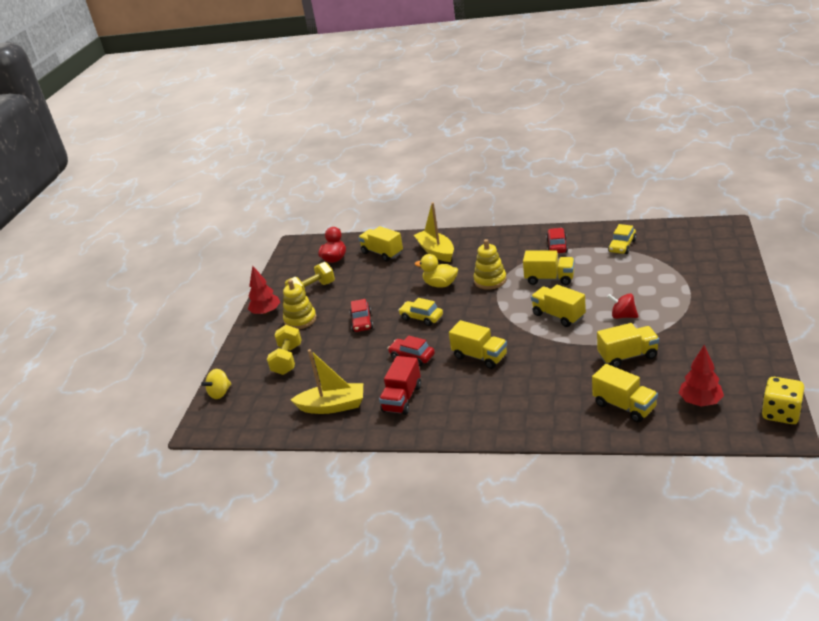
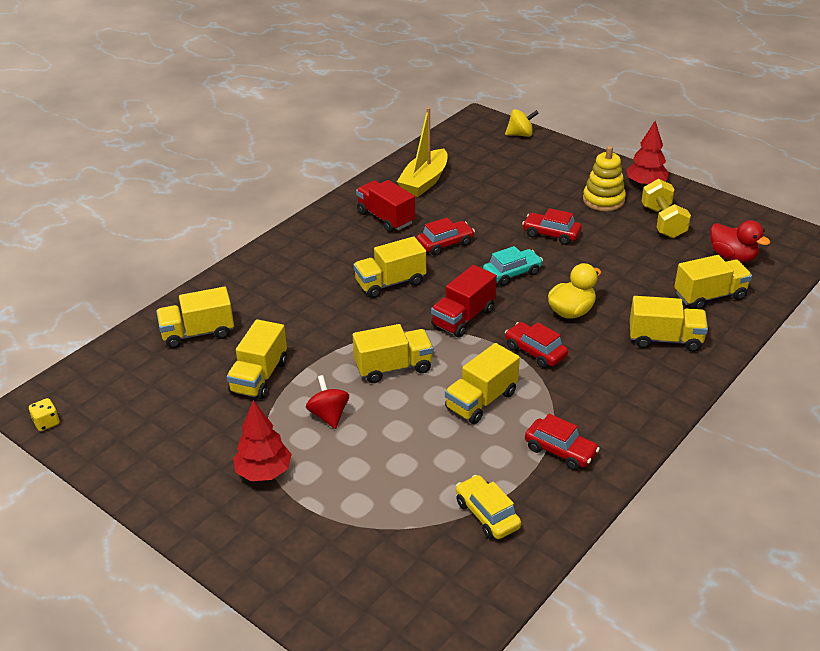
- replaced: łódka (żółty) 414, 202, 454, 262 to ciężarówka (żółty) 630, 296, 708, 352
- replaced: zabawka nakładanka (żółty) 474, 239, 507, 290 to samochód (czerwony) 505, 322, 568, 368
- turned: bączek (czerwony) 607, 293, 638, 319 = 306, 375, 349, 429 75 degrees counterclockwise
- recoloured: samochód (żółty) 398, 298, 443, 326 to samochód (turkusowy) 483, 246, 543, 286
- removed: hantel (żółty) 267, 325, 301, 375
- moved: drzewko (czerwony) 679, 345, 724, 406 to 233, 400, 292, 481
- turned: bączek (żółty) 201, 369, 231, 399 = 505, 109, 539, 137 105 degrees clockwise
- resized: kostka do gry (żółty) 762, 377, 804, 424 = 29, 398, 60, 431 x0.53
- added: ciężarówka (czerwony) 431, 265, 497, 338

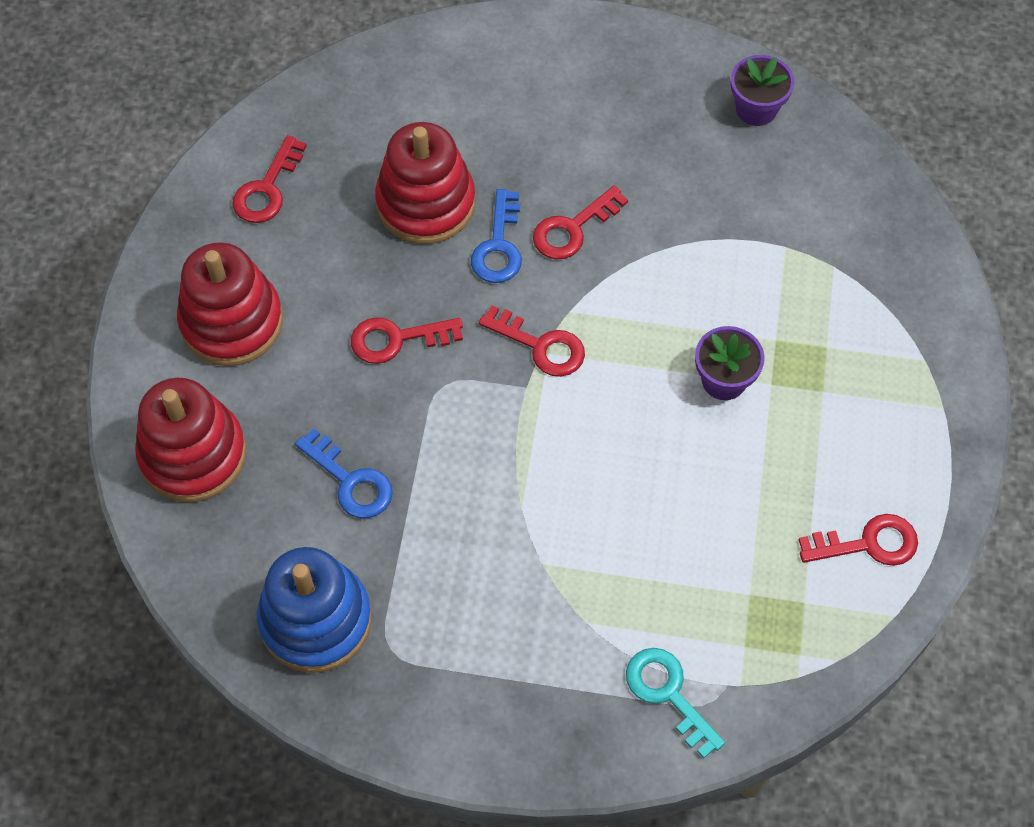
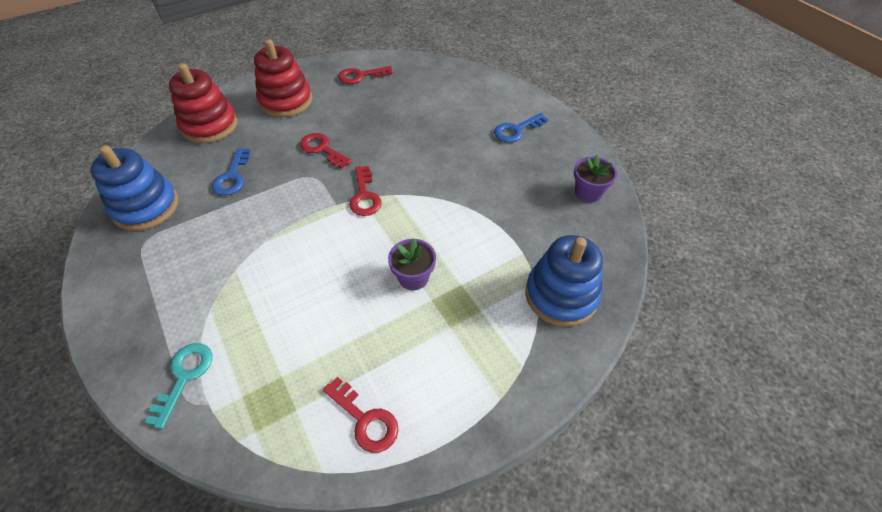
- removed: zabawka nakładanka (czerwony) 375, 122, 475, 244
- removed: klucz (czerwony) 533, 185, 628, 259
- moved: klucz (niebieski) 471, 189, 522, 283 to 494, 113, 548, 143
- added: zabawka nakładanka (niebieski) 525, 235, 603, 327

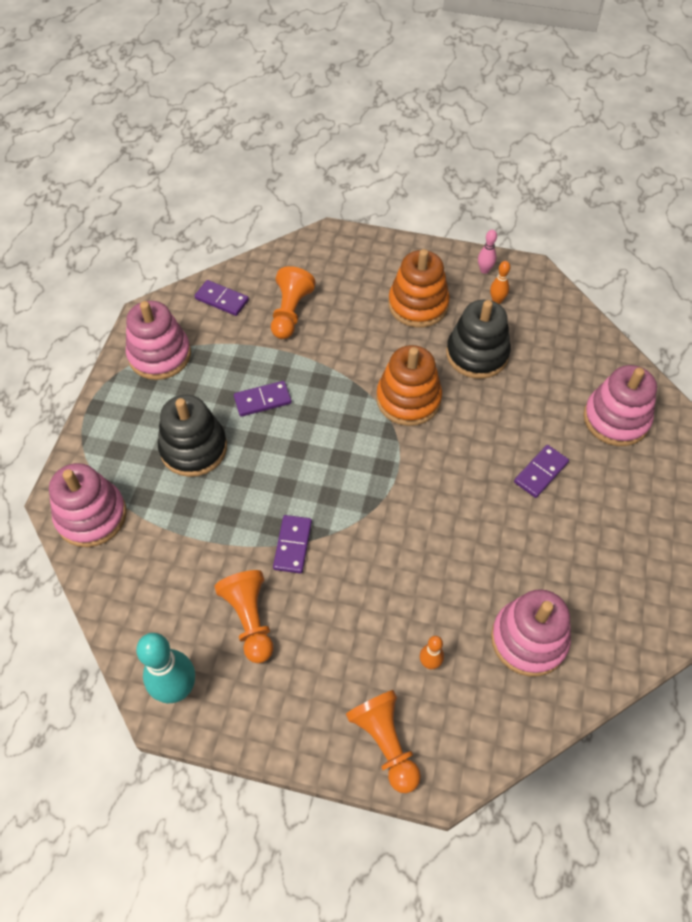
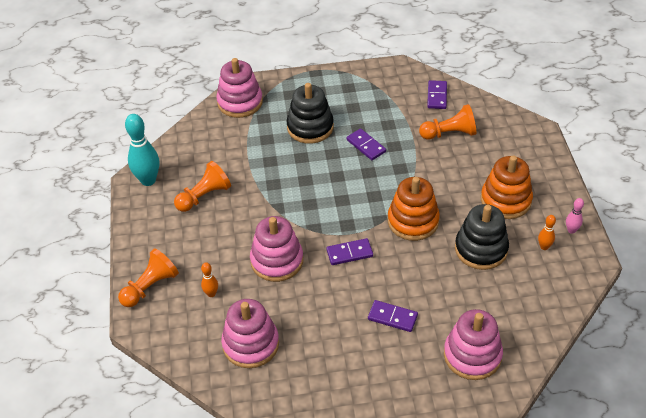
- moved: zabawka nakładanka (różowy) 126, 301, 191, 380 to 250, 216, 303, 282
- moved: kostka domina (fioletowy) 273, 515, 312, 574 to 326, 238, 373, 265

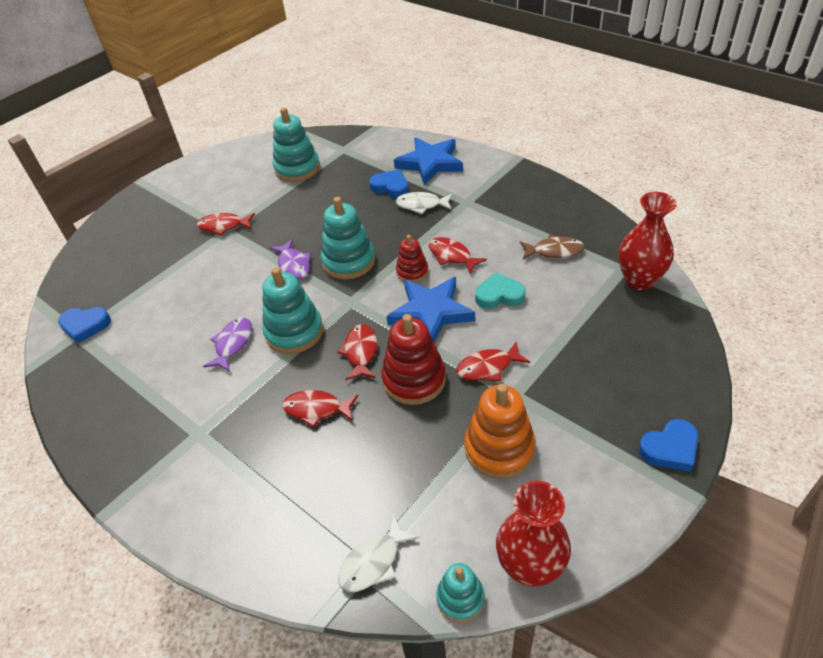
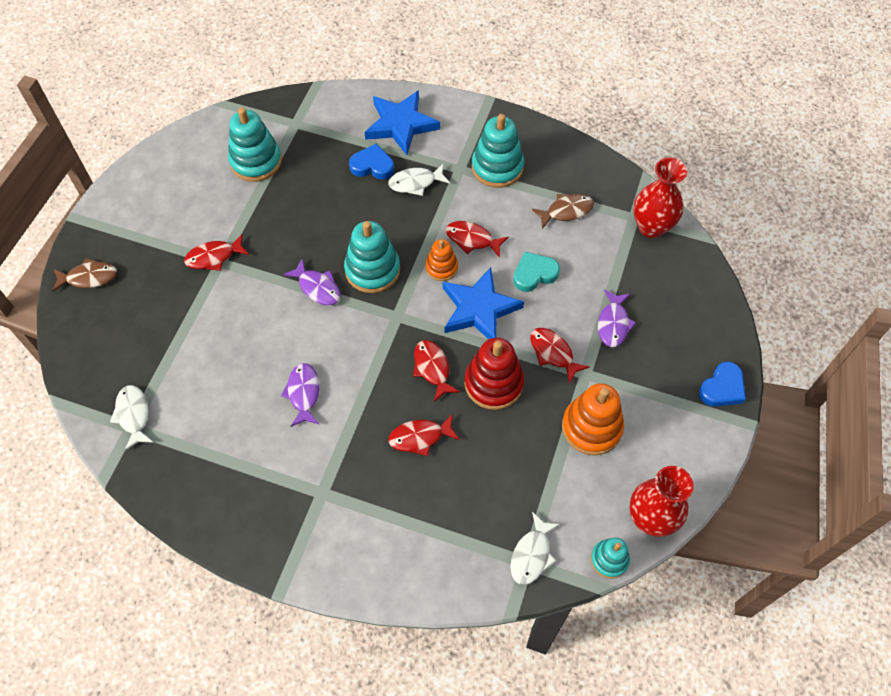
- recoloured: zabawka nakładanka (czerwony) 396, 235, 428, 283 to zabawka nakładanka (pomarańczowy) 426, 239, 458, 281
- moved: zabawka nakładanka (turkusowy) 263, 267, 323, 354 to 472, 114, 524, 188
- replaced: serce (niebieski) 58, 307, 111, 343 to ryba (biały) 110, 385, 154, 451
- turned: ryba (czerwony) 456, 341, 530, 381 = 530, 328, 589, 384 90 degrees clockwise
- added: ryba (brązowy) 52, 258, 117, 292
- added: ryba (fioletowy) 598, 289, 636, 347

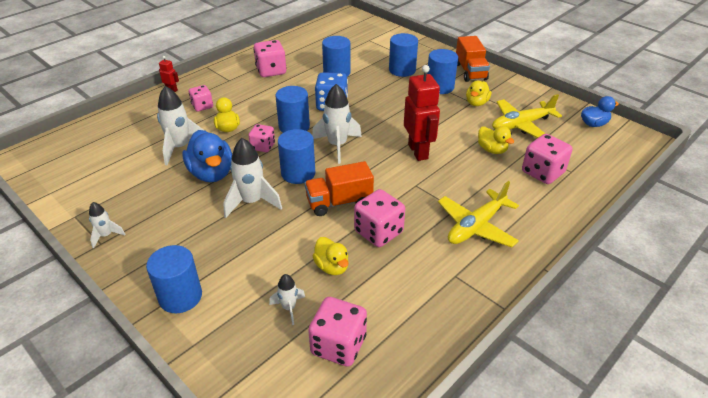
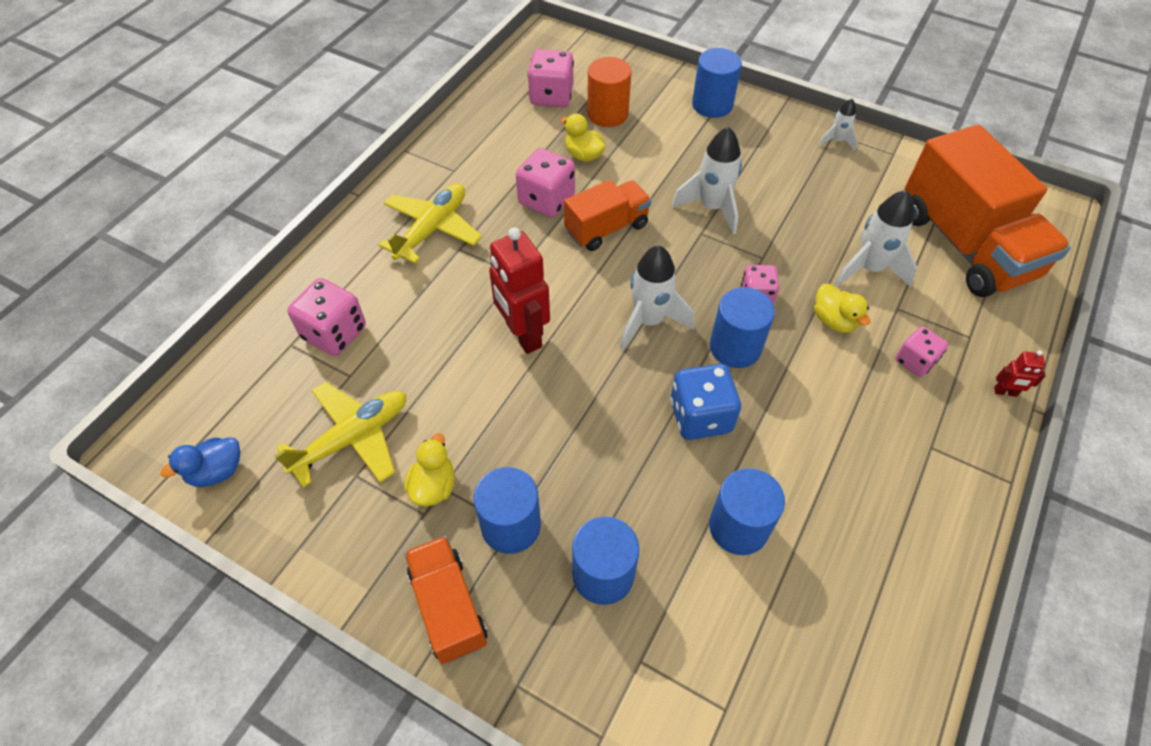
- removed: kostka do gry (różowy) 253, 40, 286, 77
- removed: kaczka (żółty) 478, 126, 514, 154
- removed: walec (niebieski) 278, 129, 315, 184
- removed: kaczka (niebieski) 182, 130, 232, 182
- replaced: rakieta (biały) 269, 274, 305, 325 to walec (pomarańczowy) 587, 57, 631, 127
- added: ciężarówka (pomarańczowy) 905, 124, 1071, 297

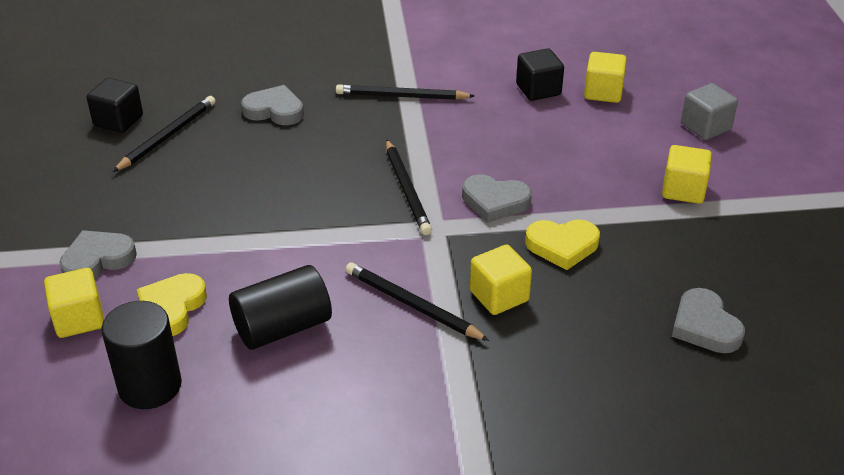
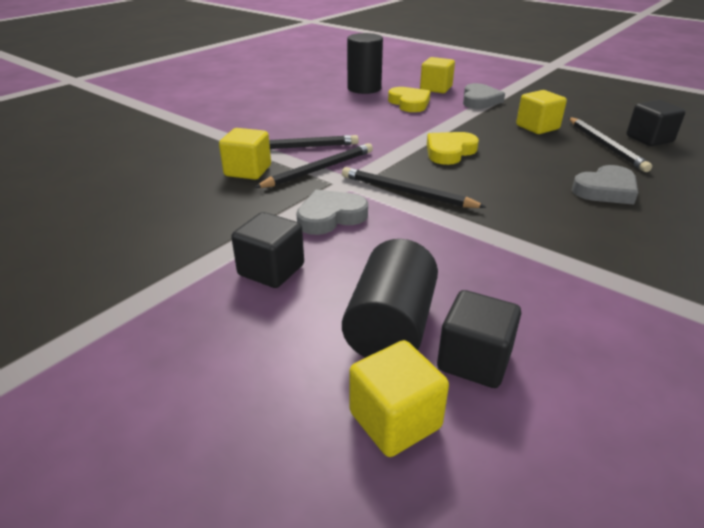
- removed: sześcian (szary) 681, 83, 738, 140
- moved: ołówek (czarny) 336, 84, 475, 100 to 254, 143, 373, 188
- moved: sześcian (żółty) 662, 145, 712, 204 to 516, 90, 567, 134
- moved: serce (żółty) 525, 220, 600, 270 to 427, 132, 479, 165
- moved: walec (czarny) 229, 265, 332, 350 to 342, 239, 438, 358
- removed: serce (szary) 672, 288, 745, 353
- added: sześcian (czarny) 231, 212, 304, 288

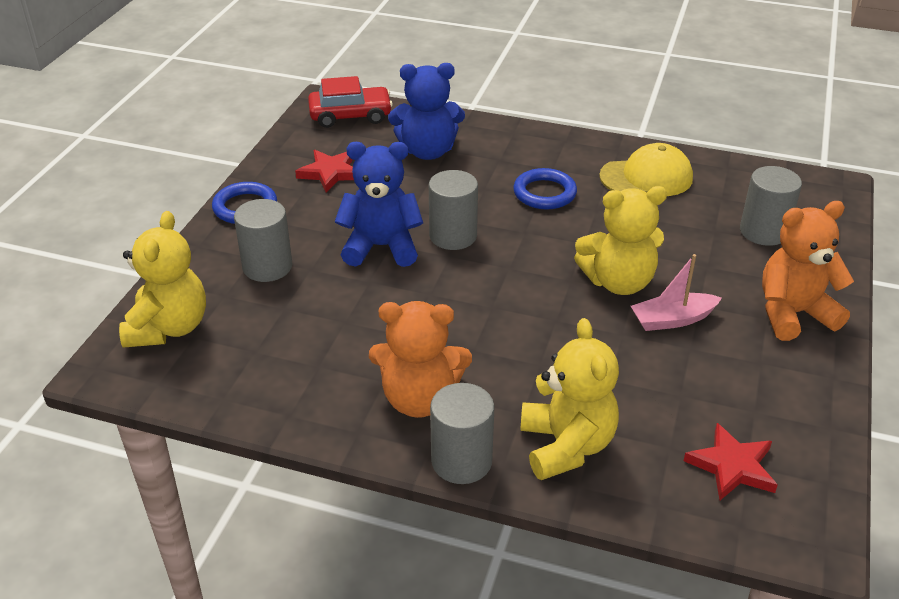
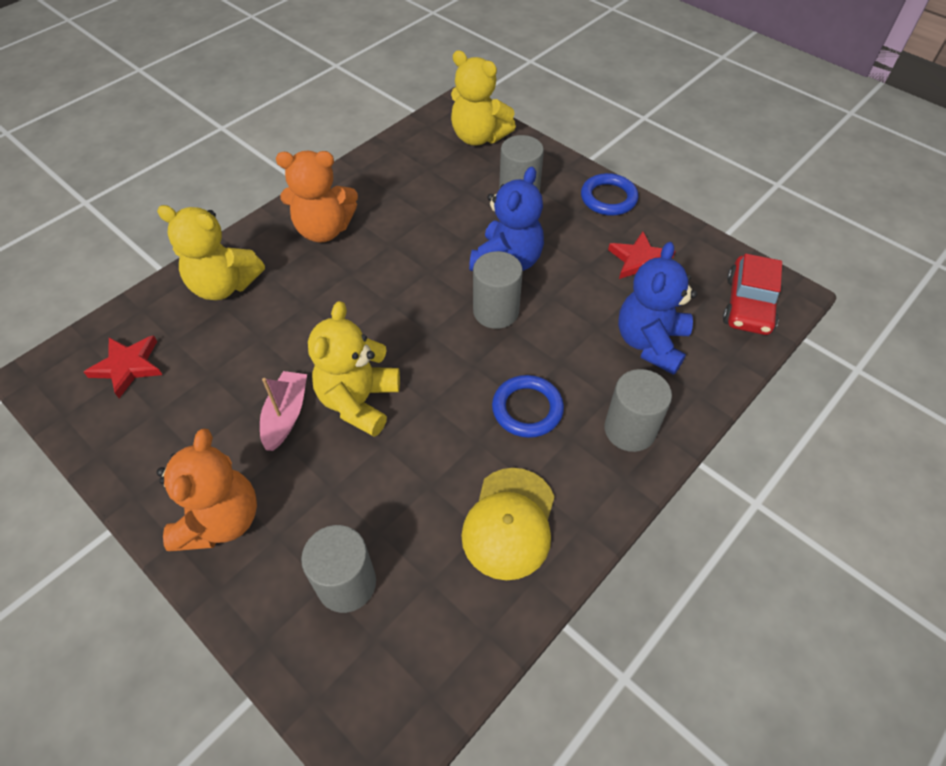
- turned: miś (pomarańczowy) 369, 301, 472, 418 = 276, 151, 358, 243 120 degrees counterclockwise
- moved: walec (szary) 430, 383, 495, 484 to 604, 369, 672, 452

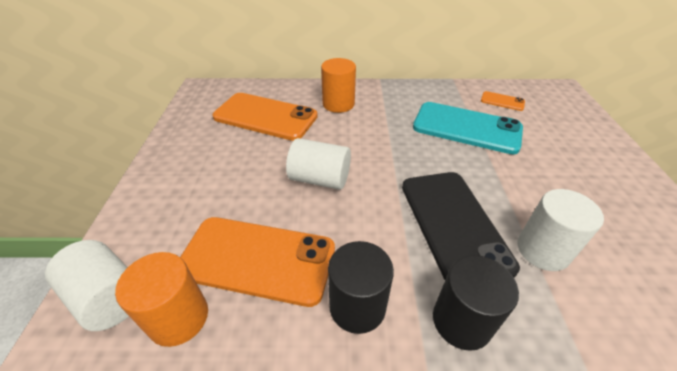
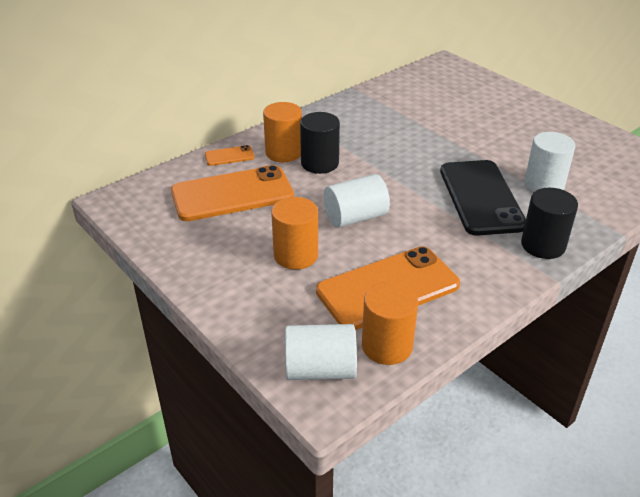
- moved: telefon (pomarańczowy) 481, 91, 525, 111 to 205, 145, 255, 166
- removed: telefon (turkusowy) 413, 102, 523, 154
- turned: telefon (czarny) 402, 172, 520, 280 = 440, 160, 526, 236 45 degrees clockwise
- moved: walec (czarny) 328, 241, 394, 334 to 300, 112, 340, 174
- added: walec (pomarańczowy) 271, 197, 318, 270

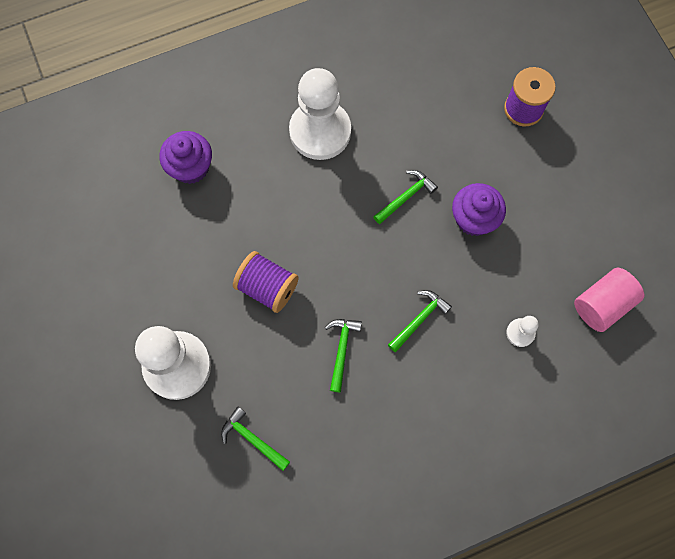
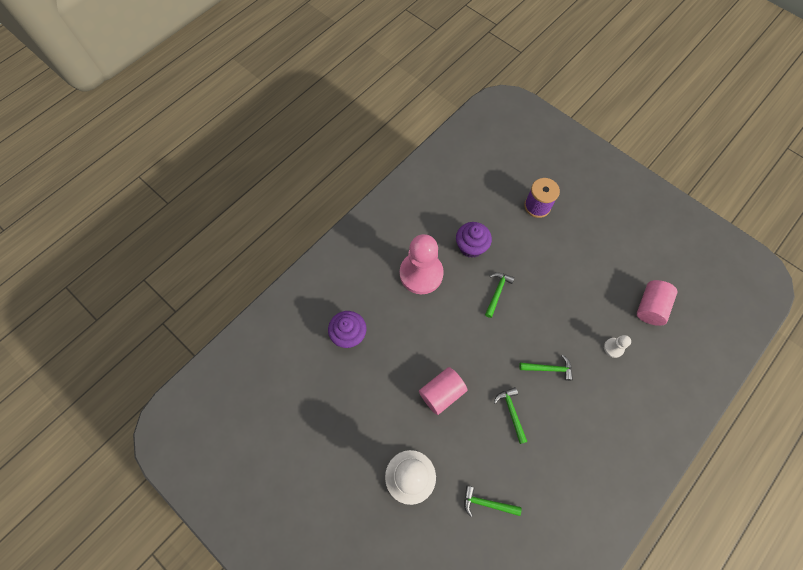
- recoloured: pionek (biały) 289, 68, 351, 160 to pionek (różowy) 400, 234, 444, 294
- moved: muffinka (fioletowy) 452, 183, 506, 236 to 456, 222, 492, 258
- replaced: szpulka (fioletowy) 233, 251, 299, 313 to walec (różowy) 419, 367, 467, 415
- turned: młotek (zielony) 388, 290, 452, 352 = 519, 355, 573, 381 75 degrees clockwise

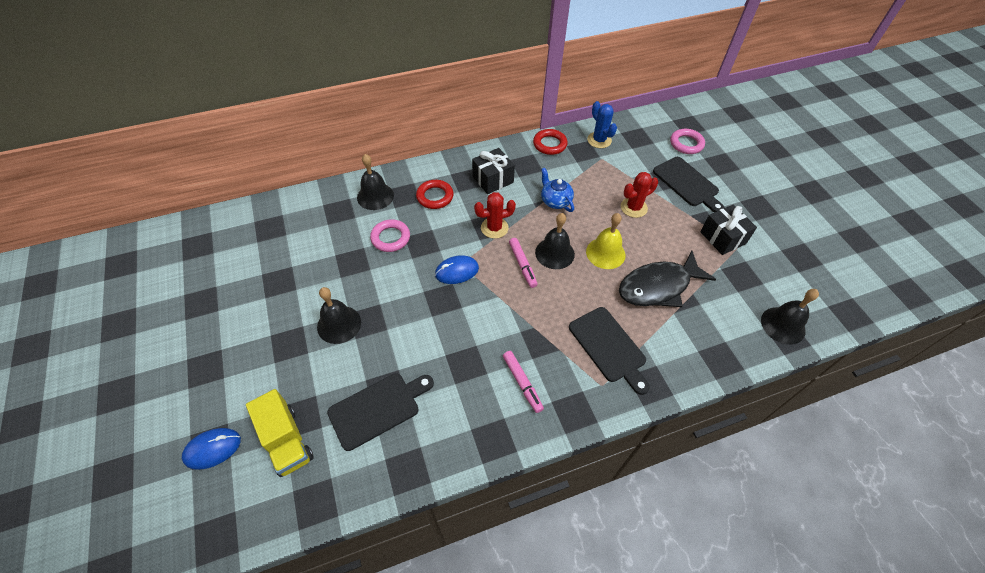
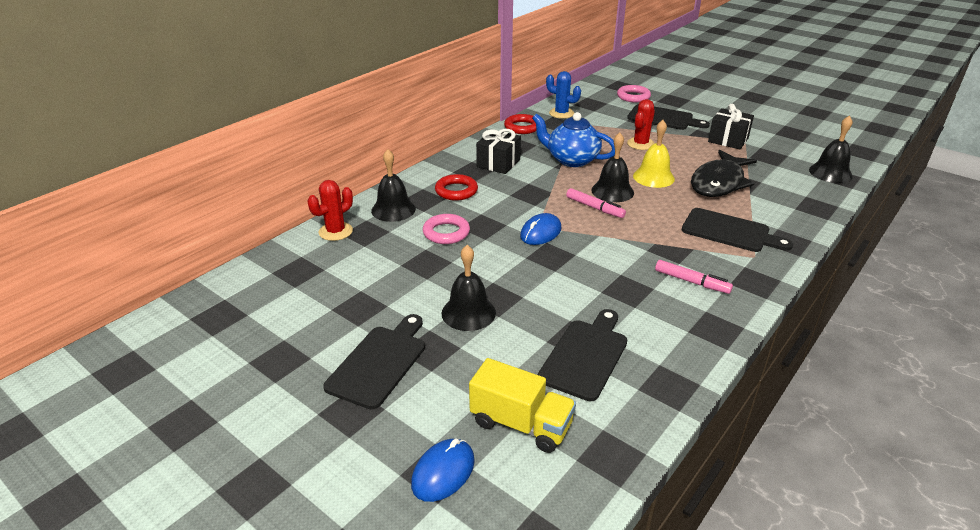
- resized: imbryk (niebieski) 541, 168, 574, 212 = 532, 112, 615, 167 x1.54
- moved: kaktus (czerwony) 474, 192, 516, 239 to 308, 180, 353, 241
- added: deska do krojenia (czarny) 323, 314, 425, 410

